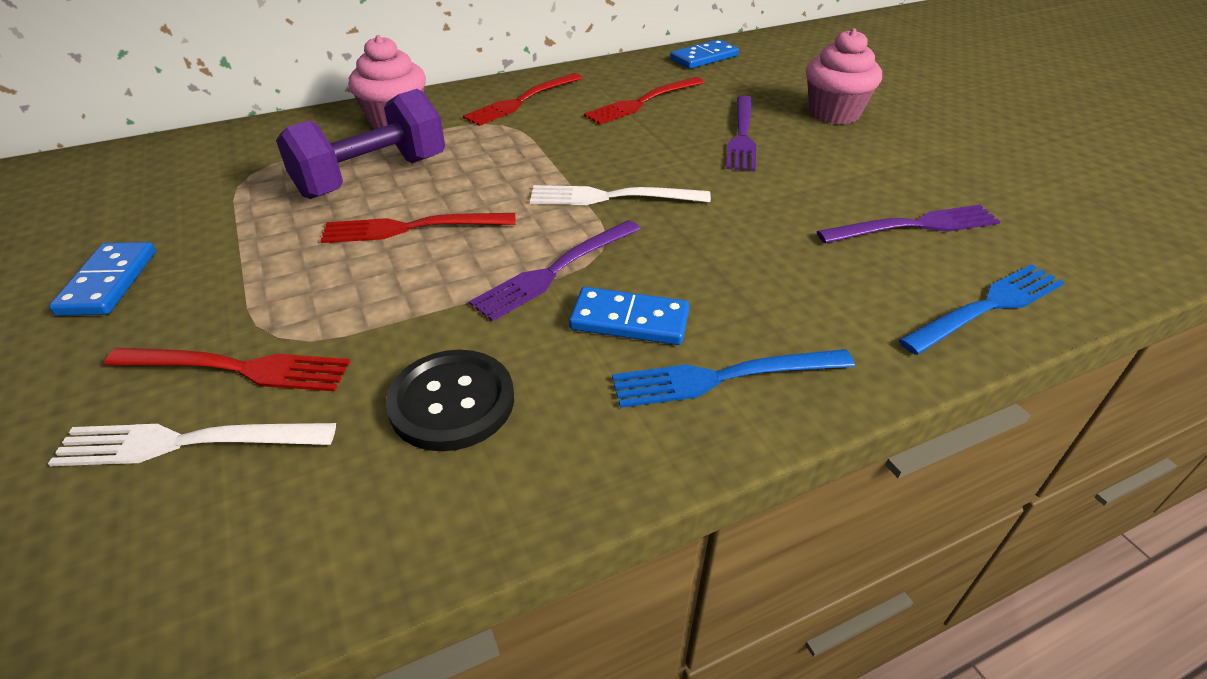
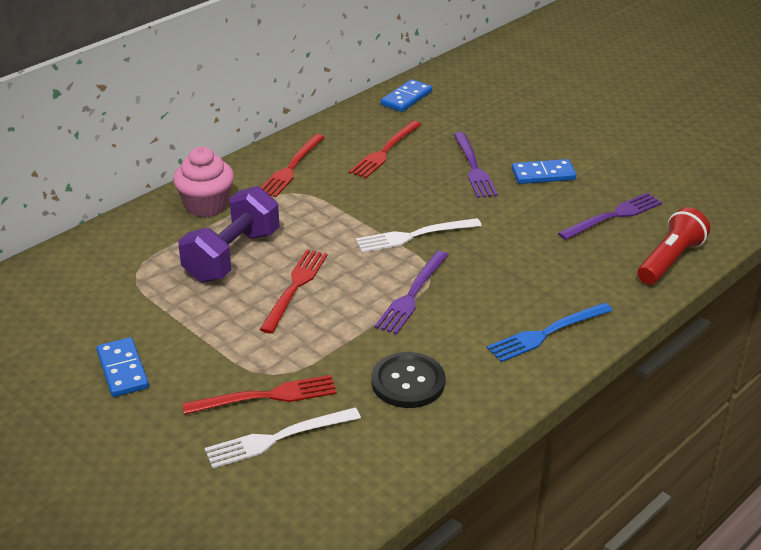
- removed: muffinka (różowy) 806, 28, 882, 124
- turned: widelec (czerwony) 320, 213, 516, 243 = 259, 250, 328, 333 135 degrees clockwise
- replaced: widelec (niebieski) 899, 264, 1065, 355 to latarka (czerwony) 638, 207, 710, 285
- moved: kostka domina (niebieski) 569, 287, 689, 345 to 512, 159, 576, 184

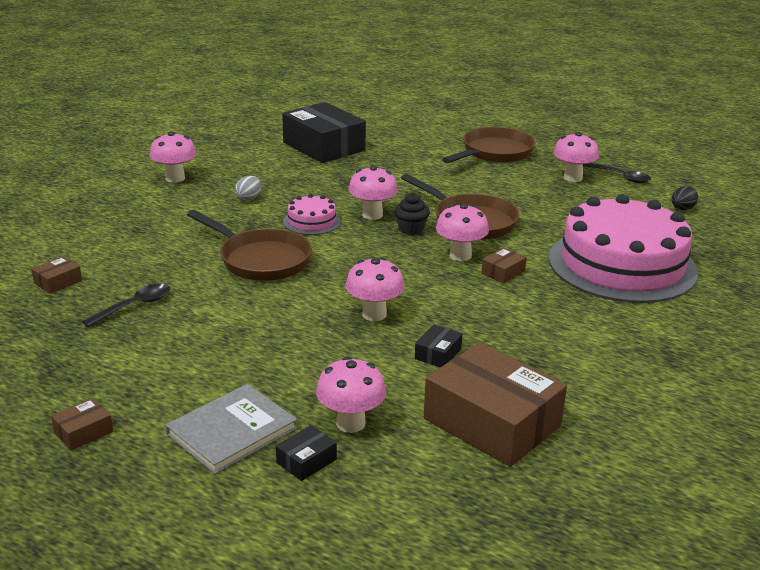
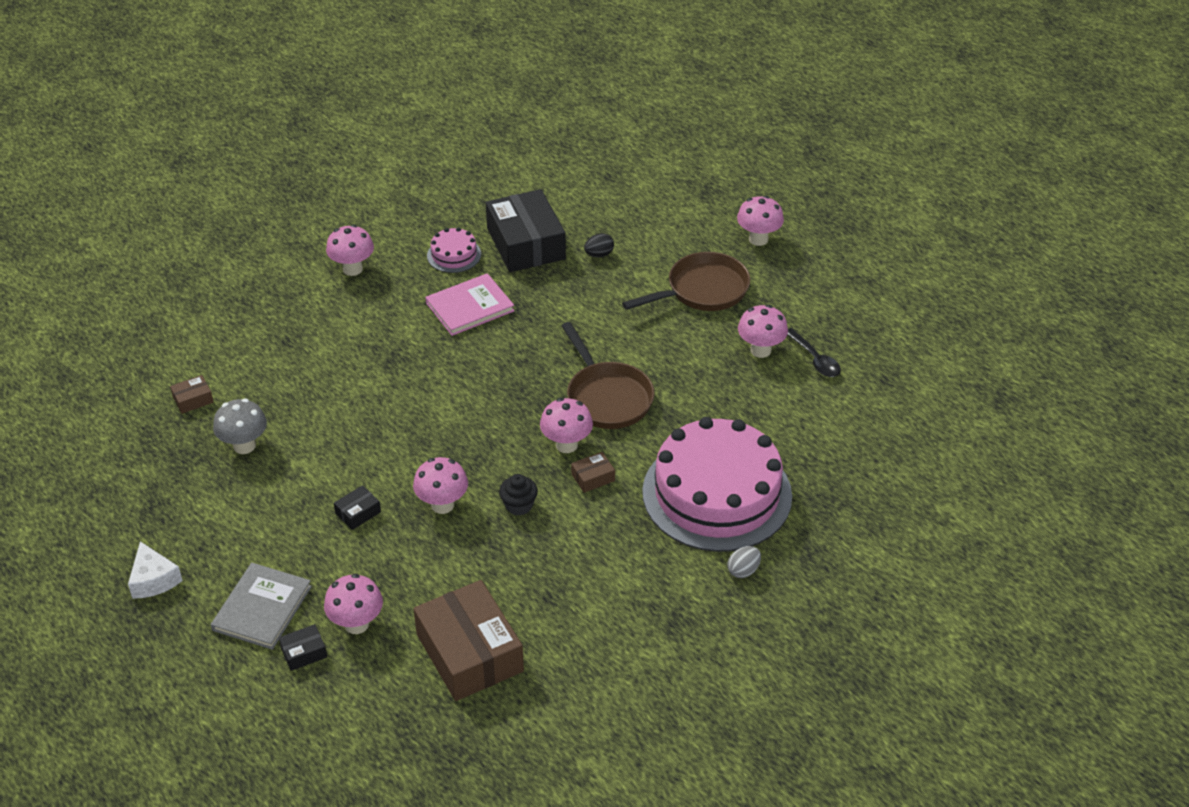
- moved: grzyb (różowy) 348, 166, 398, 220 to 737, 196, 784, 246
- moved: jajko (szary) 234, 176, 261, 201 to 728, 546, 761, 578
- moved: jajko (czarny) 672, 186, 698, 210 to 584, 233, 614, 257
- moved: muffinka (czarny) 394, 193, 430, 235 to 499, 474, 538, 516
- moved: tort (różowy) 283, 194, 341, 235 to 427, 227, 481, 273
- removed: patelnia (brązowy) 187, 210, 312, 281
- replaced: łyżka (czarny) 82, 284, 170, 327 to grzyb (szary) 213, 399, 267, 454
- moved: pudełko (czarny) 415, 324, 462, 367 to 334, 485, 381, 530
- turned: książka (szary) 165, 384, 297, 474 = 211, 563, 312, 650 45 degrees counterclockwise
- replaced: pudełko (brązowy) 51, 398, 113, 451 to ser (biały) 128, 542, 183, 599
- added: książka (różowy) 425, 273, 514, 336

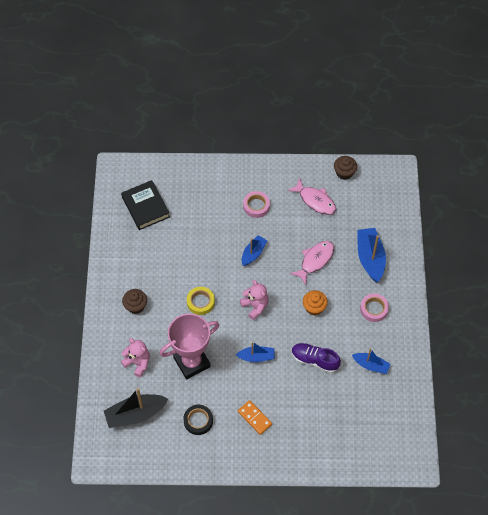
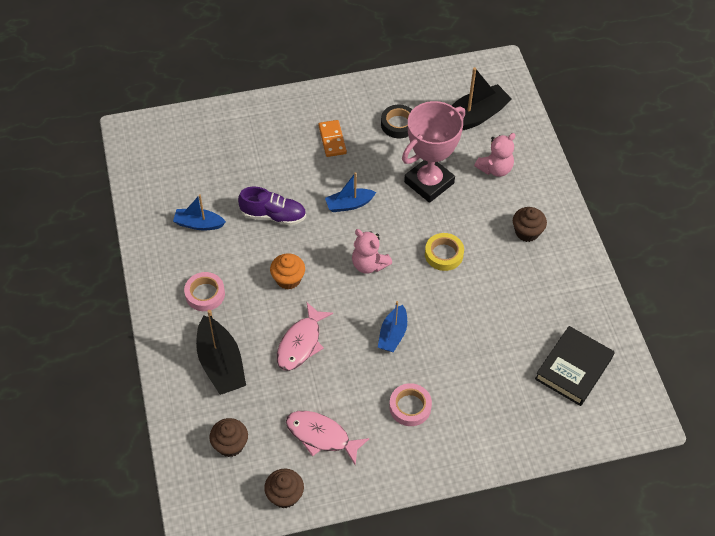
- turned: książka (czarny) 121, 180, 170, 230 = 535, 326, 615, 406 75 degrees clockwise
- recoloured: łódka (niebieski) 358, 228, 386, 282 to łódka (czarny) 196, 310, 246, 395
- turned: miś (różowy) 121, 338, 150, 377 = 474, 133, 515, 177 60 degrees counterclockwise
- turned: kostka domina (pomarańczowy) 238, 400, 272, 435 = 318, 120, 347, 157 45 degrees clockwise
- added: muffinka (brązowy) 209, 418, 248, 457

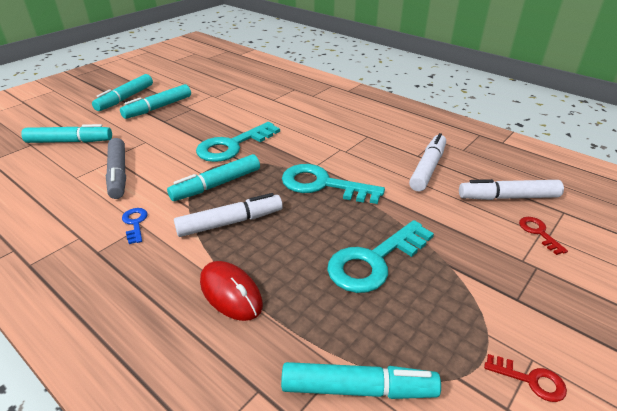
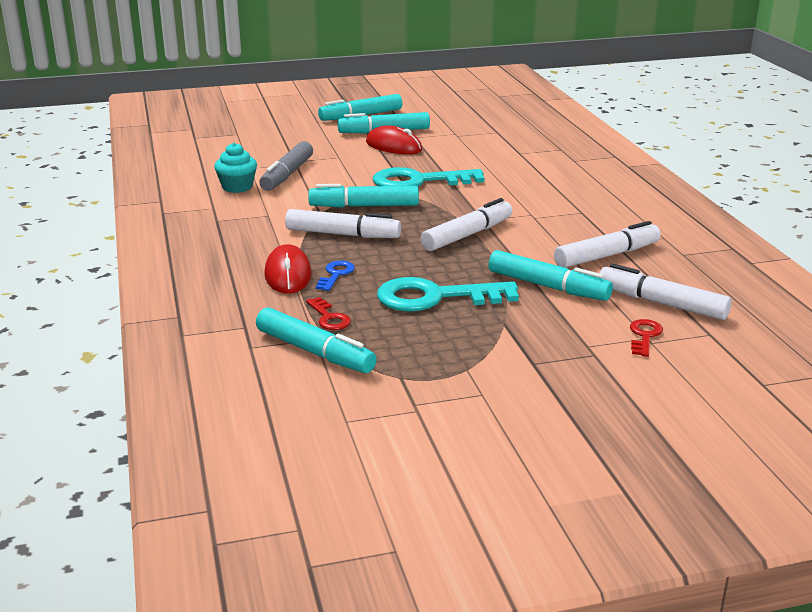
- moved: flamaster (turkusowy) 21, 124, 112, 143 to 488, 250, 613, 301
- replaced: klucz (turkusowy) 282, 164, 385, 204 to flamaster (biały) 421, 198, 512, 251
- moved: klucz (niebieski) 122, 208, 148, 244 to 316, 261, 355, 291
- moved: klucz (czerwony) 484, 354, 567, 402 to 306, 297, 351, 330
- added: myszka (czerwony) 366, 126, 422, 154
- added: muffinka (turkusowy) 214, 143, 257, 193

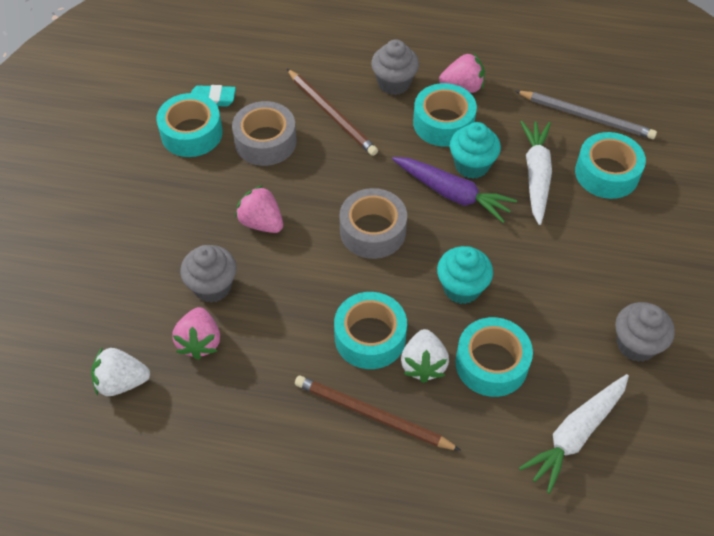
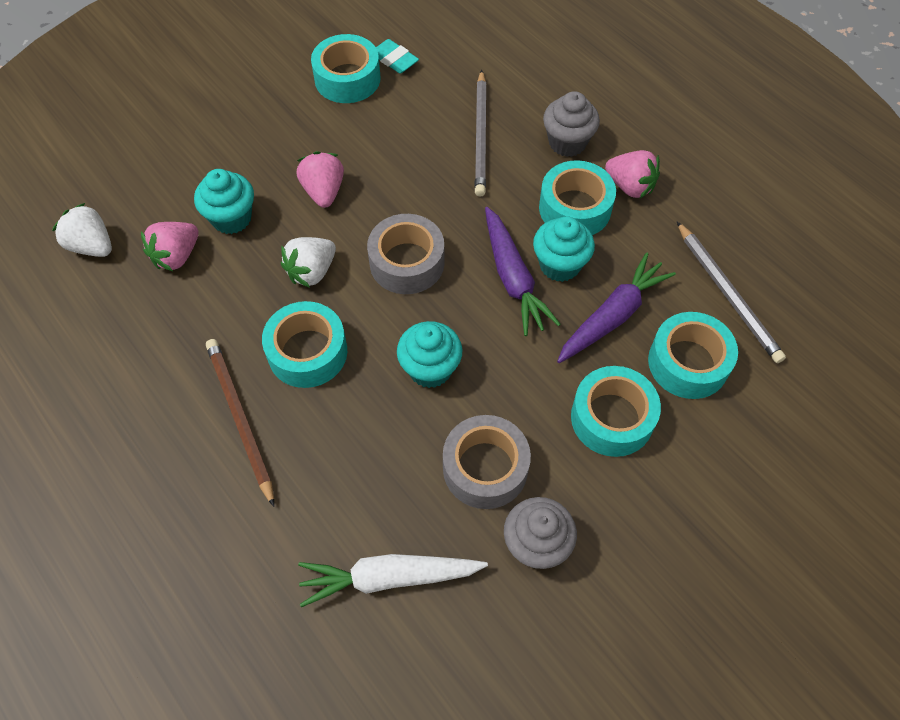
- recoloured: ołówek (brązowy) 287, 69, 378, 156 to ołówek (szary) 475, 70, 487, 196
- moved: taśma klejąca (szary) 232, 101, 297, 166 to 443, 415, 531, 509
- recoloured: marchewka (biały) 520, 121, 552, 225 to marchewka (fioletowy) 557, 252, 676, 363
- recoloured: muffinka (szary) 180, 245, 237, 303 to muffinka (turkusowy) 194, 169, 254, 234
- moved: taśma klejąca (turkusowy) 455, 317, 533, 397 to 571, 366, 661, 457
- moved: truskawka (biały) 401, 329, 449, 383 to 281, 237, 336, 288

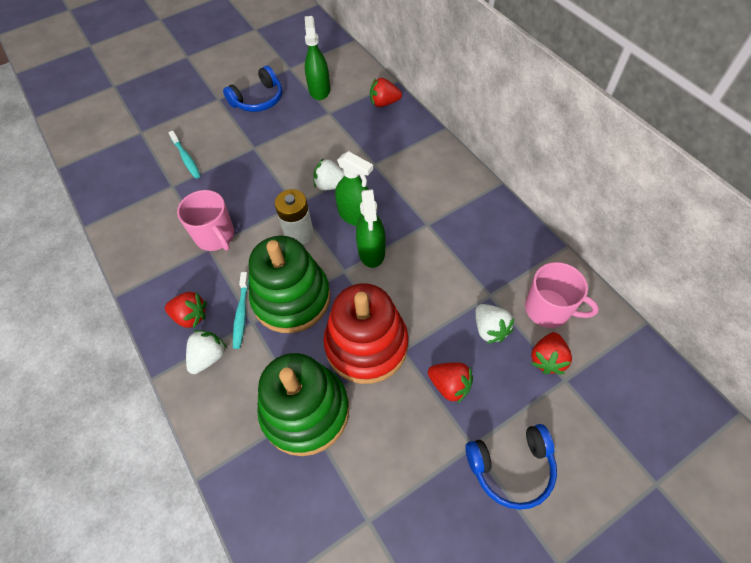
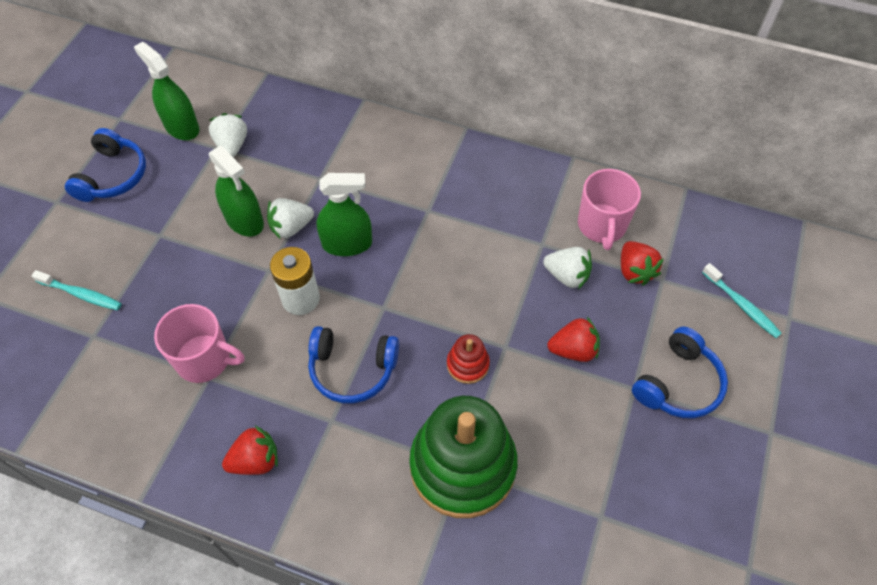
- removed: truskawka (czerwony) 370, 78, 402, 107
- moved: spryskiwacz (zielony) 356, 189, 386, 268 to 209, 146, 264, 237
- replaced: zabawka nakładanka (zielony) 249, 236, 331, 333 to słuchawki (niebieski) 308, 326, 399, 404
- turned: kubek (różowy) 525, 262, 599, 328 = 578, 169, 641, 250 105 degrees clockwise
- moved: szczoteczka do zębów (turkusowy) 233, 272, 249, 349 to 702, 263, 782, 338
- resized: zabawka nakładanka (czerwony) 323, 283, 408, 384 = 447, 334, 490, 384 x0.43
- moved: truskawka (biały) 186, 330, 227, 374 to 209, 113, 247, 157

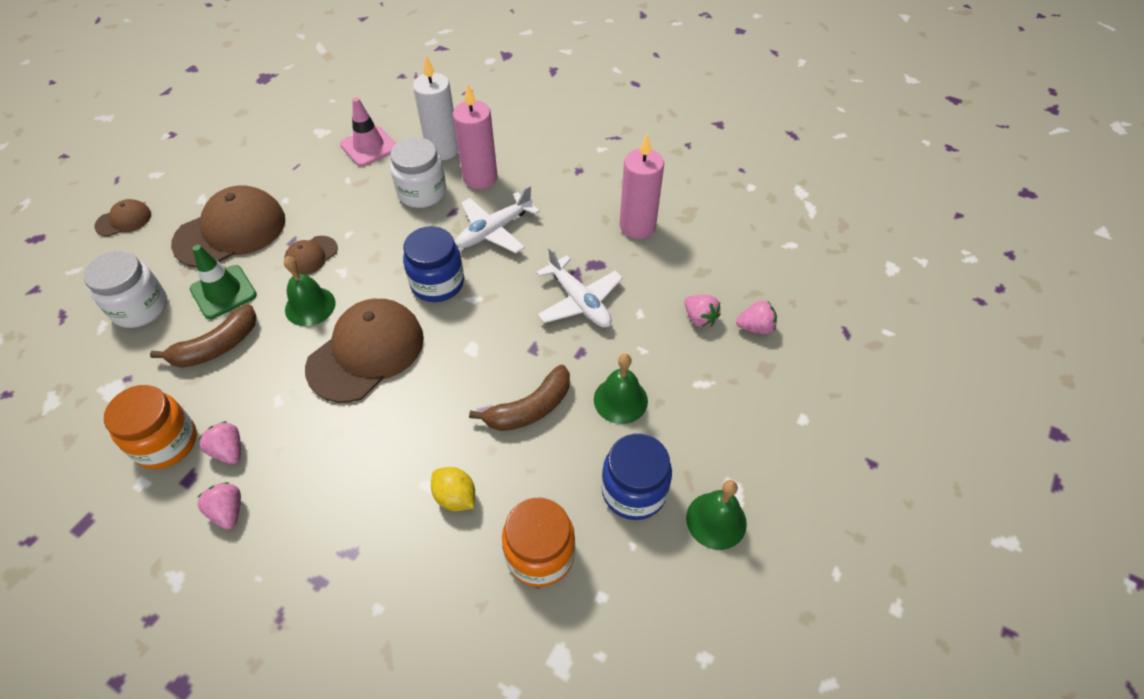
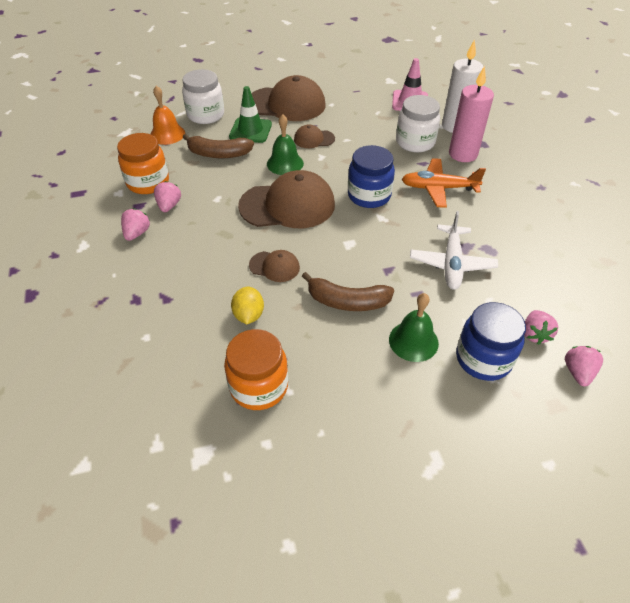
- removed: świeca (różowy) 619, 133, 664, 239
- recoloured: samolot (biały) 456, 185, 540, 253 to samolot (pomarańczowy) 402, 158, 486, 208
- moved: czapka (brązowy) 94, 199, 151, 237 to 249, 250, 300, 282
- turned: truskawka (różowy) 736, 300, 777, 334 = 565, 346, 603, 386 120 degrees counterclockwise
- moved: słoik (niebieski) 601, 434, 672, 520 to 456, 302, 526, 381
- removed: dzwonek (zielony) 686, 480, 747, 550
- added: dzwonek (pomarańczowy) 151, 86, 185, 145

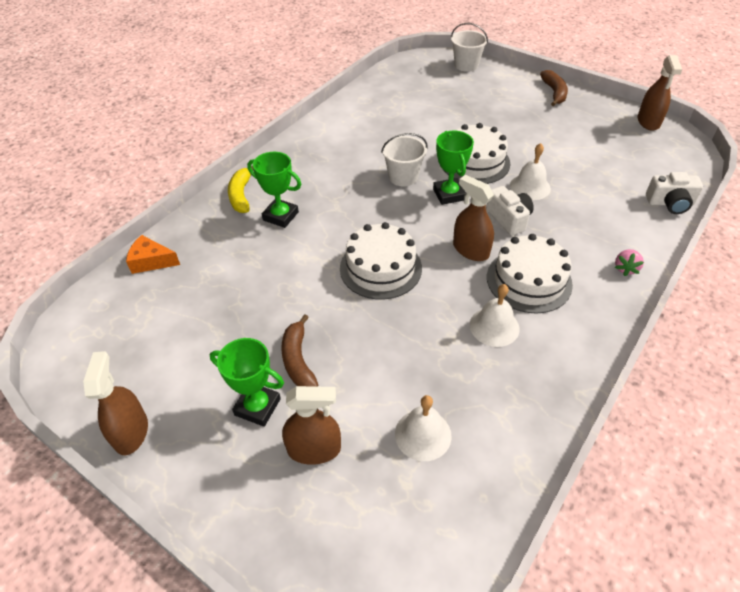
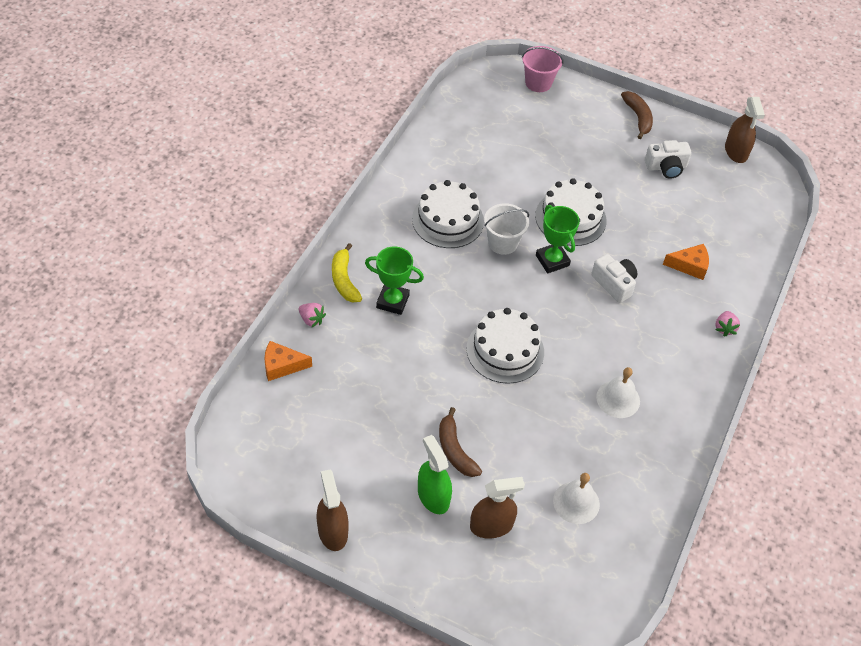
- recoloured: wiadro (biały) 451, 23, 488, 72 to wiadro (różowy) 522, 46, 563, 92
- removed: dzwonek (biały) 510, 143, 551, 200
- moved: aparat fotograficzny (biały) 646, 172, 703, 214 to 645, 140, 692, 179
- removed: spryskiwacz (brązowy) 453, 175, 494, 261
- moved: tort (biały) 487, 234, 573, 314 to 412, 180, 484, 248
- replaced: puchar (zielony) 210, 338, 284, 427 to spryskiwacz (zielony) 418, 435, 452, 514
- added: ser (pomarańczowy) 663, 244, 709, 280
- added: truskawka (różowy) 299, 303, 326, 327

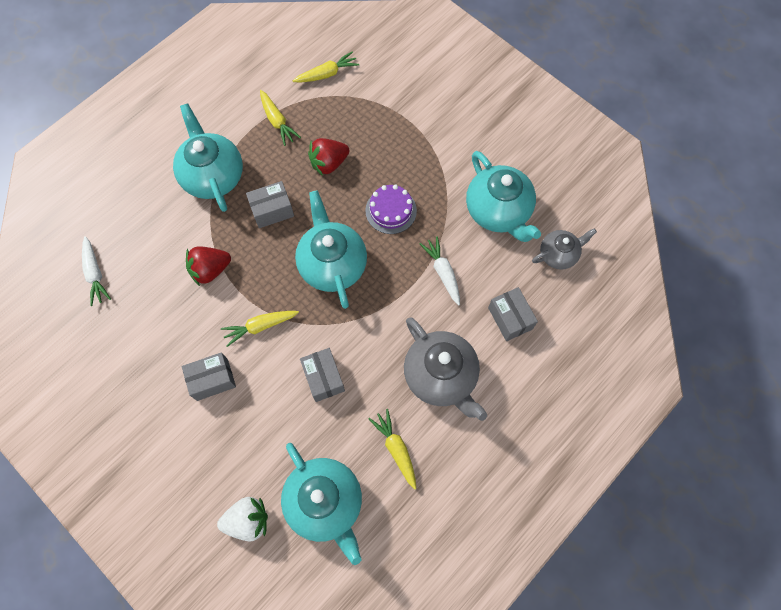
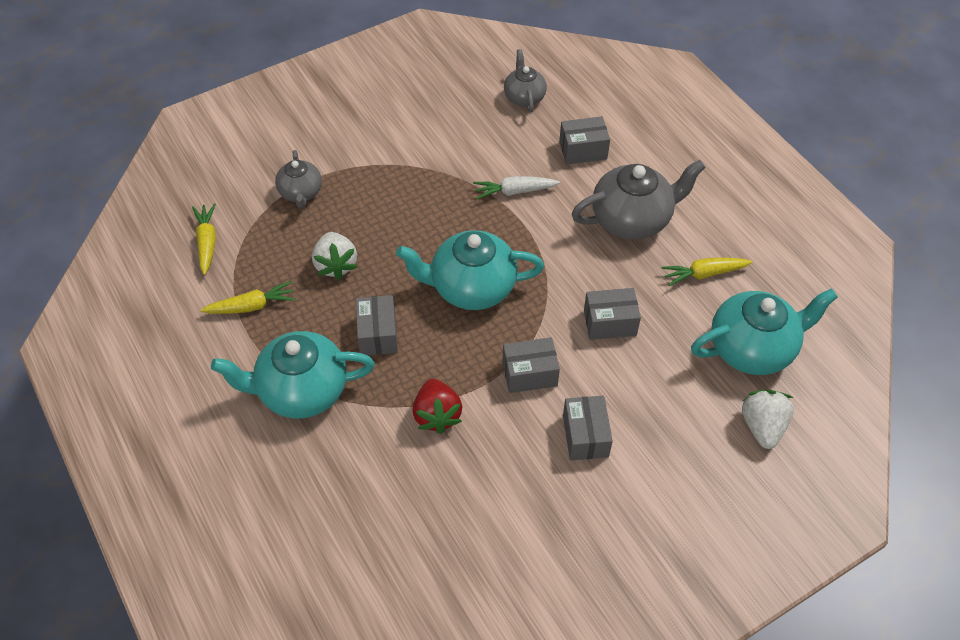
- recoloured: truskawka (czerwony) 308, 138, 350, 176 to truskawka (biały) 312, 232, 357, 280
- removed: imbryk (turkusowy) 466, 151, 541, 242
- removed: tort (fioletowy) 365, 184, 417, 234
- removed: marchewka (biały) 82, 236, 111, 306
- replaced: marchewka (żółty) 221, 311, 299, 347 to pudełko (szary) 502, 337, 560, 393
- added: imbryk (szary) 275, 150, 322, 208

